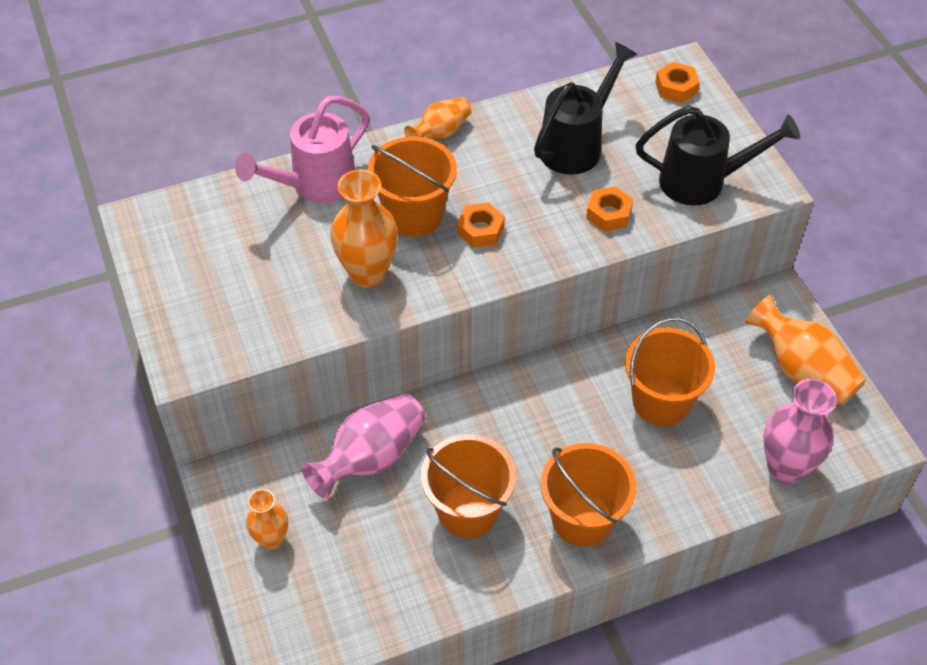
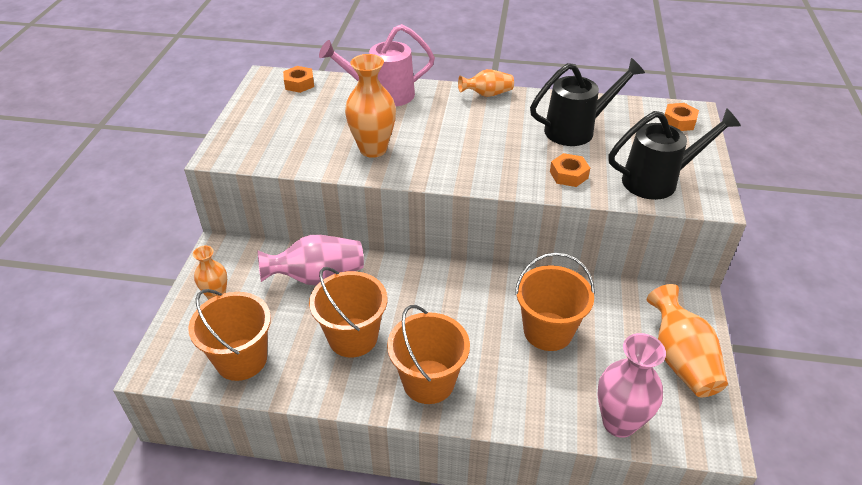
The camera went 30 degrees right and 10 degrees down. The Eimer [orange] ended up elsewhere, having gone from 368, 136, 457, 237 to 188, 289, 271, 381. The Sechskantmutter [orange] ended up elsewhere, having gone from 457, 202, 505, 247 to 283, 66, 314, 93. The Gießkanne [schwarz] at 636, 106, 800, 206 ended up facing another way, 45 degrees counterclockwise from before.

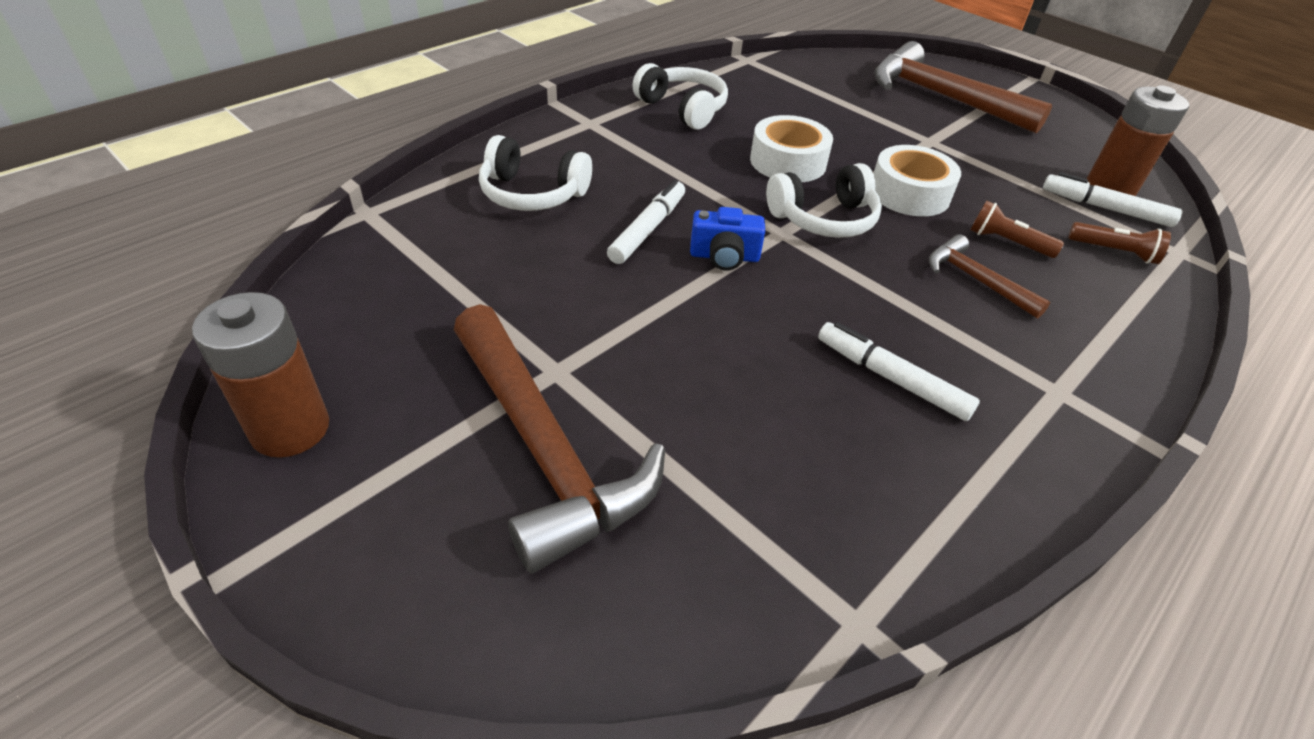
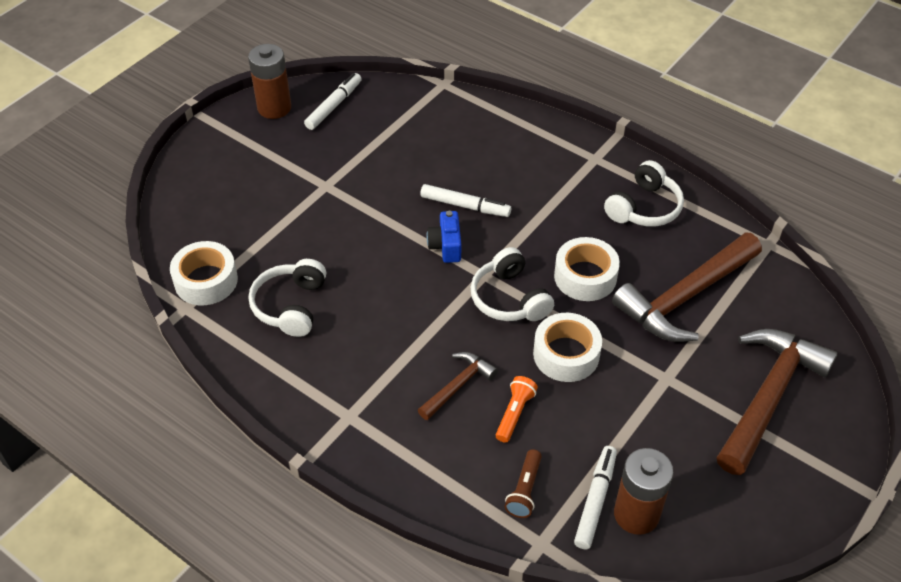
The camera went 85 degrees right and 5 degrees up. The Hammer [braun] ended up elsewhere, having gone from 454, 304, 665, 573 to 612, 232, 762, 342. The Kopfhörer [weiß] ended up elsewhere, having gone from 479, 135, 592, 211 to 249, 259, 326, 337. The Filzstift [weiß] ended up elsewhere, having gone from 818, 322, 980, 421 to 304, 73, 362, 130. What was the Taschenlampe [braun] at 970, 201, 1064, 258 turned into the Taschenlampe [orange] at 496, 376, 538, 443. The second view gained the Klebeband [weiß] at 170, 241, 238, 305.

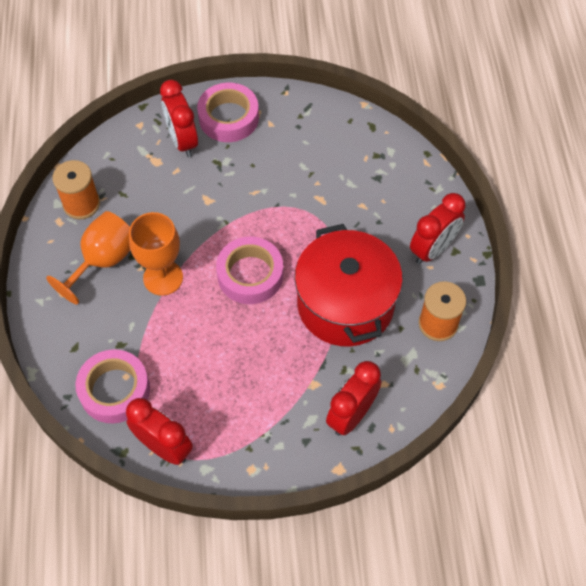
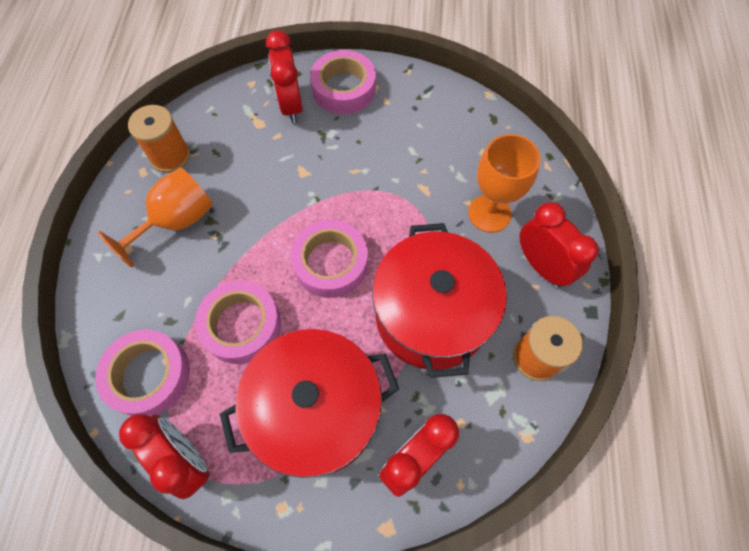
The camera went 10 degrees right and 5 degrees up. The Kelch [orange] ended up elsewhere, having gone from 129, 212, 183, 296 to 468, 134, 541, 233. The Wecker [rot] at 410, 193, 466, 264 ended up facing another way, 90 degrees counterclockwise from before. The second view gained the Klebeband [rosa] at 195, 280, 281, 364. The second view gained the Kochtopf [rot] at 220, 329, 399, 478.

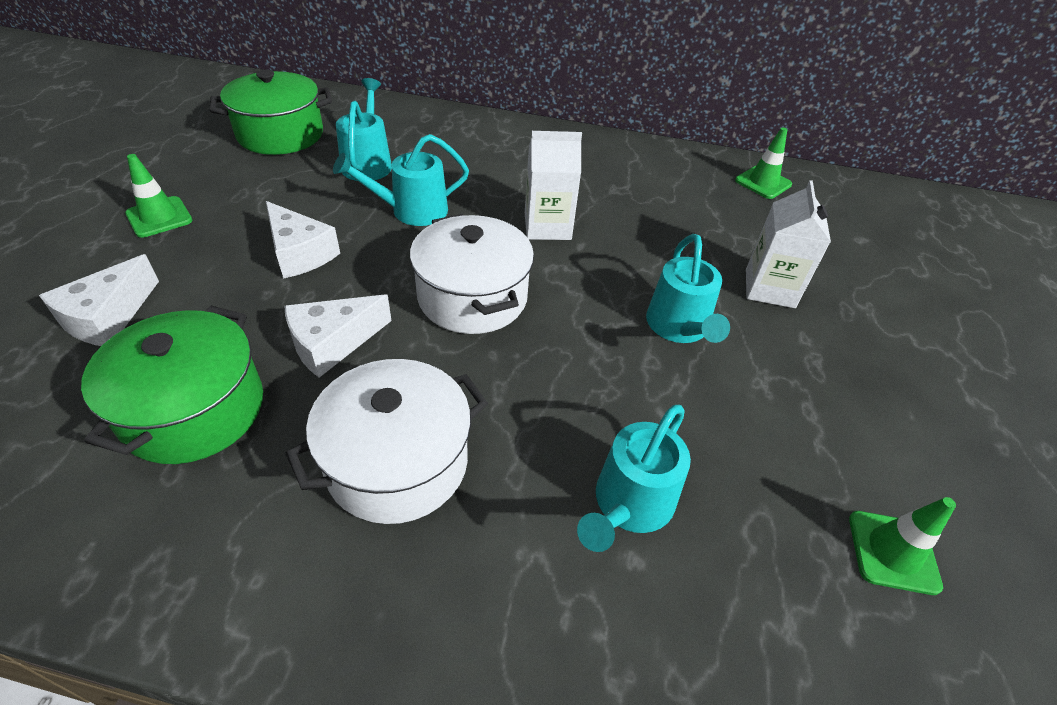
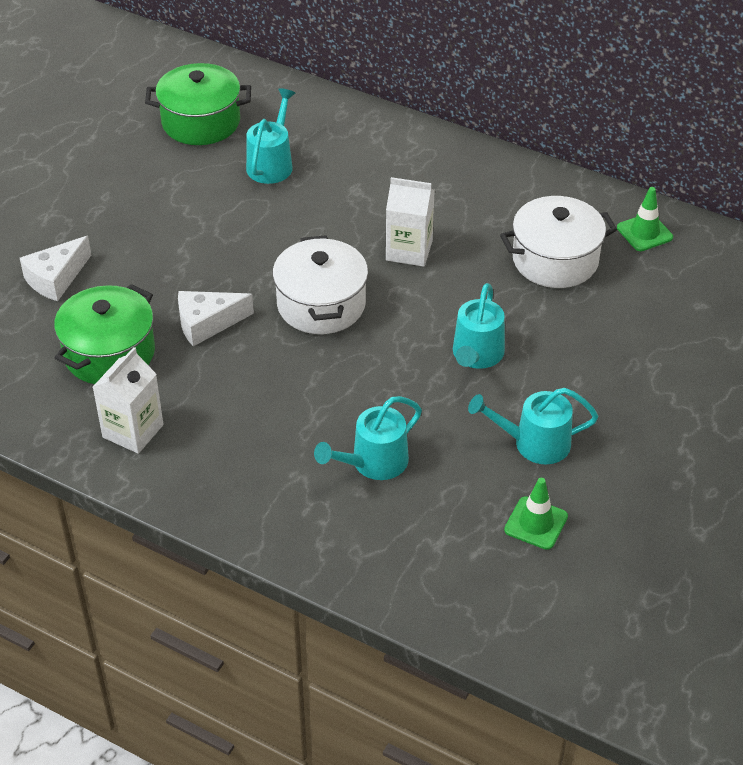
The camera went 20 degrees right and 0 degrees up. The second view lost the Leitkegel [grün] at 125, 154, 192, 238. The second view lost the Käse [weiß] at 266, 201, 340, 279. The Kochtopf [weiß] ended up elsewhere, having gone from 285, 359, 488, 524 to 500, 196, 617, 288. The Gießkanne [türkis] ended up elsewhere, having gone from 333, 134, 469, 226 to 468, 388, 598, 464. The Getränkekarton [weiß] ended up elsewhere, having gone from 746, 180, 831, 308 to 93, 347, 164, 454.

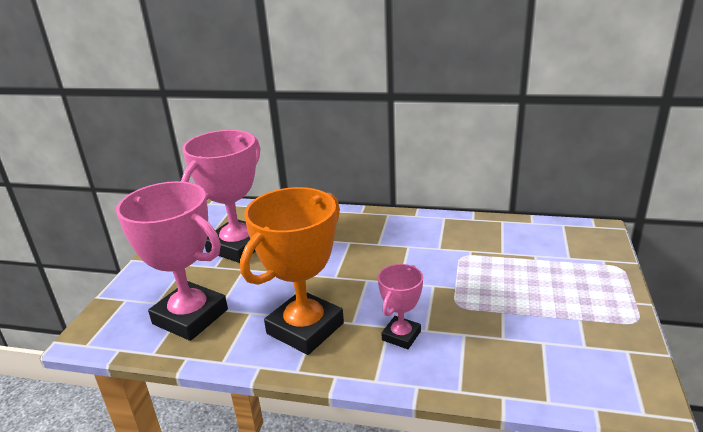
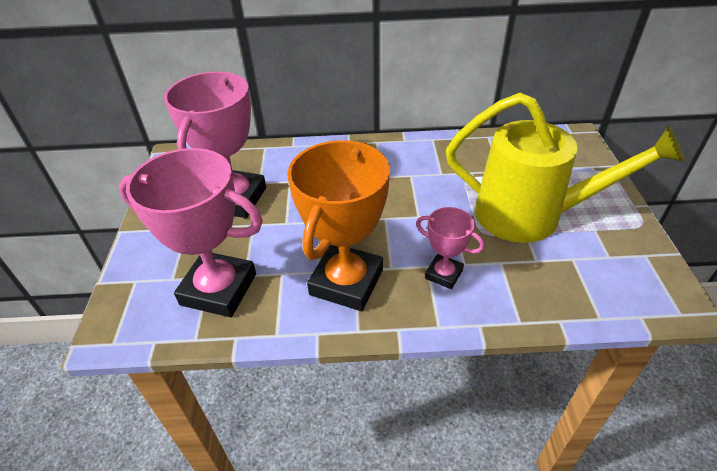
The camera went 15 degrees left and 15 degrees up. The Pokal [rosa] at 378, 264, 423, 349 ended up facing another way, 75 degrees counterclockwise from before. The second view gained the Gießkanne [gelb] at 446, 93, 685, 243.

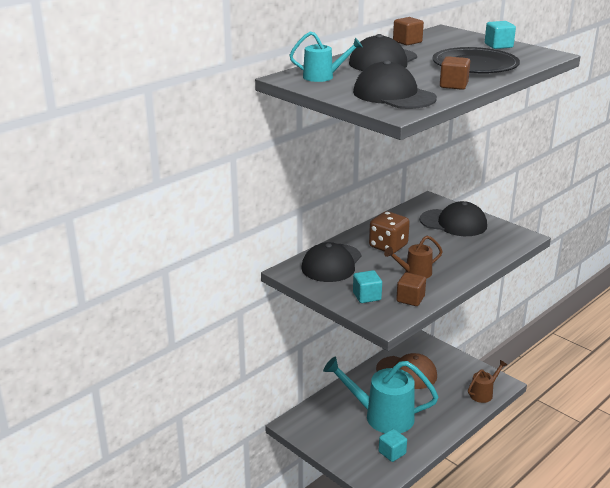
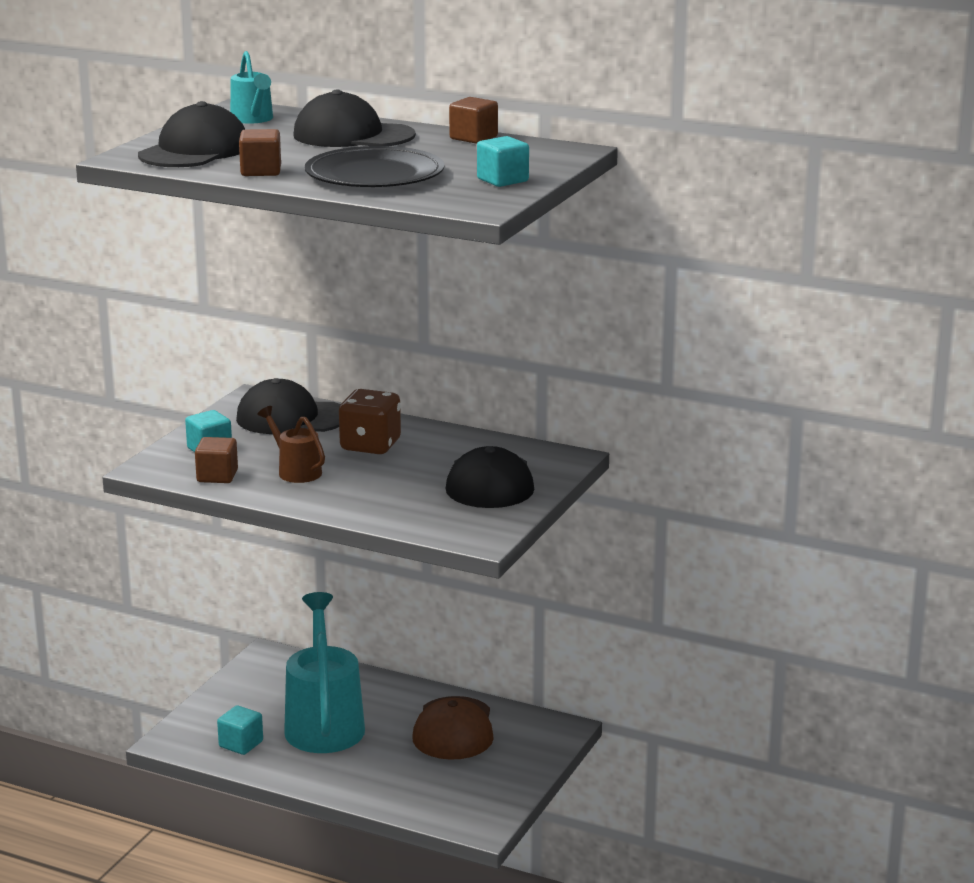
The camera went 70 degrees right and 5 degrees down. The second view lost the Gießkanne [braun] at 468, 360, 507, 403.

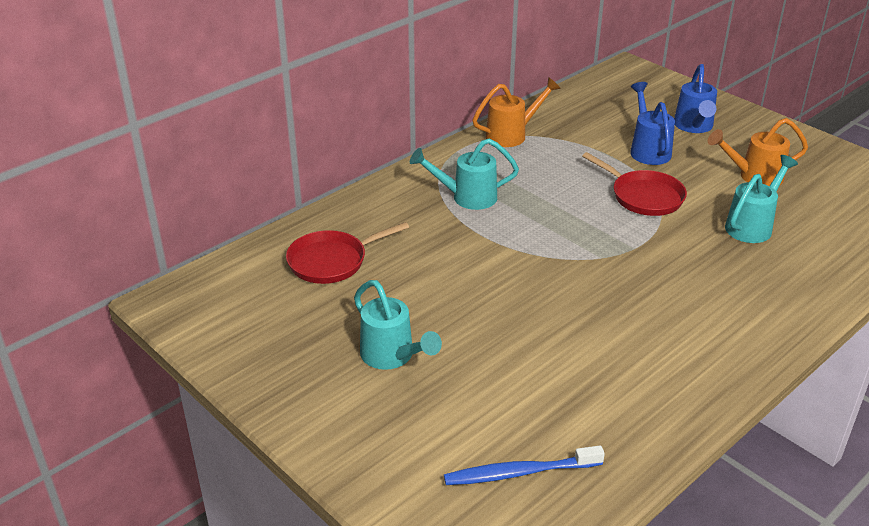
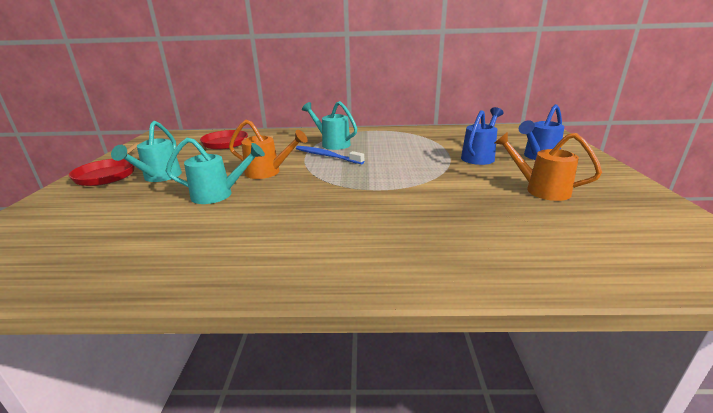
The camera went 45 degrees right and 10 degrees down. The Zahnbürste [blau] ended up elsewhere, having gone from 444, 446, 605, 485 to 296, 146, 364, 164. The Gießkanne [orange] ended up elsewhere, having gone from 472, 77, 561, 147 to 229, 120, 308, 179. The Pfanne [rot] ended up elsewhere, having gone from 582, 152, 687, 216 to 69, 143, 138, 186. The Gießkanne [türkis] ended up elsewhere, having gone from 725, 155, 798, 243 to 166, 138, 265, 204.

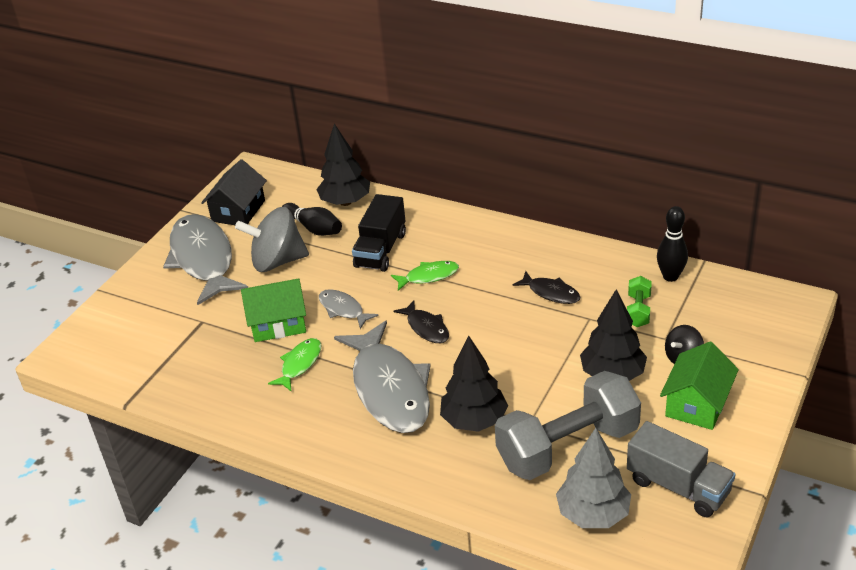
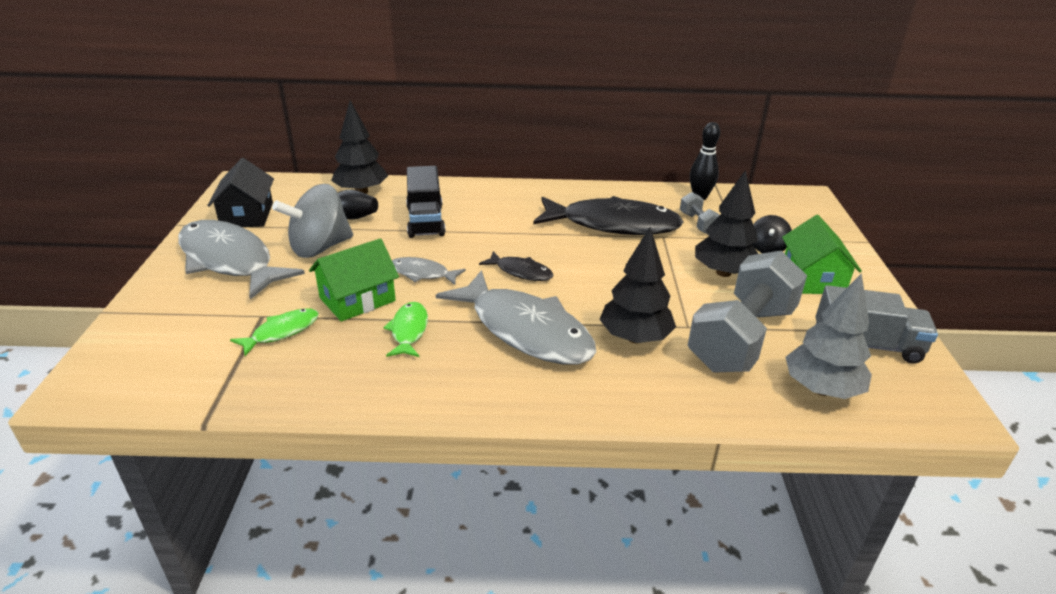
The camera went 30 degrees left and 5 degrees down. The Fisch [grün] ended up elsewhere, having gone from 391, 261, 459, 291 to 230, 308, 319, 356. The size of the Fisch [schwarz] at 512, 271, 581, 304 changed by a factor of 2.13. What was the Hantel [grün] at 627, 276, 652, 327 turned into the Hantel [grau] at 680, 192, 719, 234.

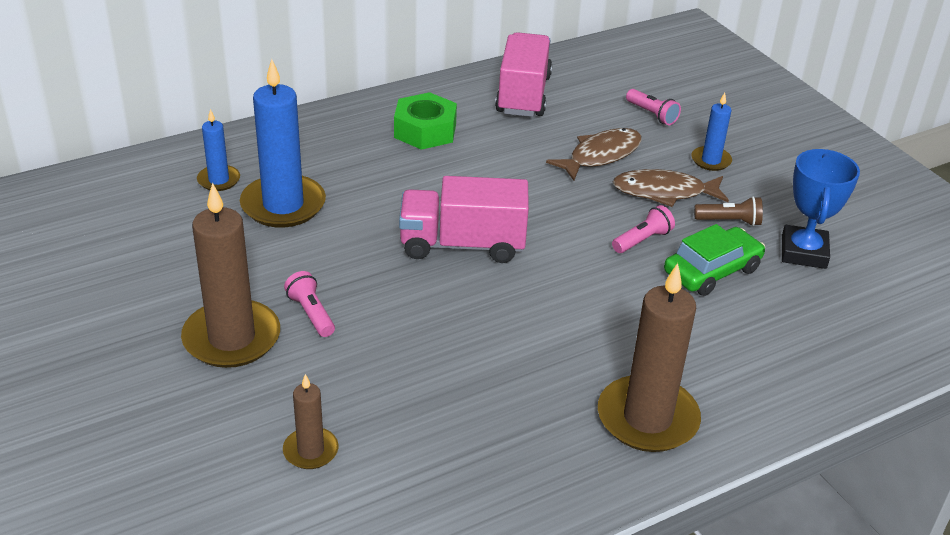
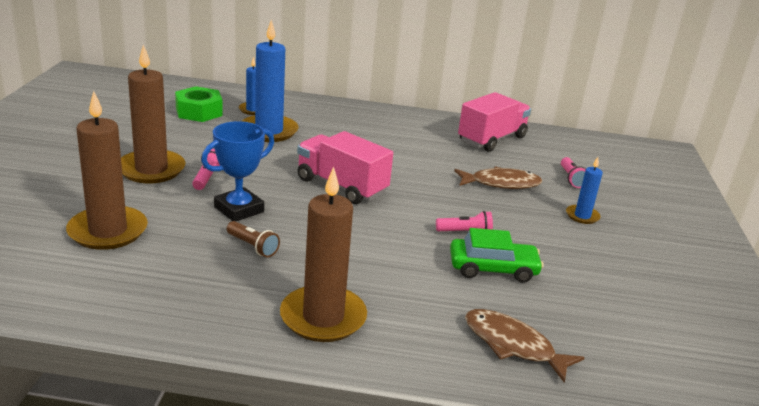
The camera went 35 degrees right and 10 degrees down. The size of the Kerze [braun] at 283, 374, 338, 469 changed by a factor of 1.94. The Sechskantmutter [grün] ended up elsewhere, having gone from 394, 92, 457, 150 to 175, 86, 223, 122. The Fisch [braun] ended up elsewhere, having gone from 613, 169, 729, 207 to 465, 309, 585, 383. The Taschenlampe [braun] ended up elsewhere, having gone from 694, 196, 763, 226 to 227, 221, 280, 257. The Pokal [blau] ended up elsewhere, having gone from 782, 149, 860, 269 to 201, 121, 274, 221.

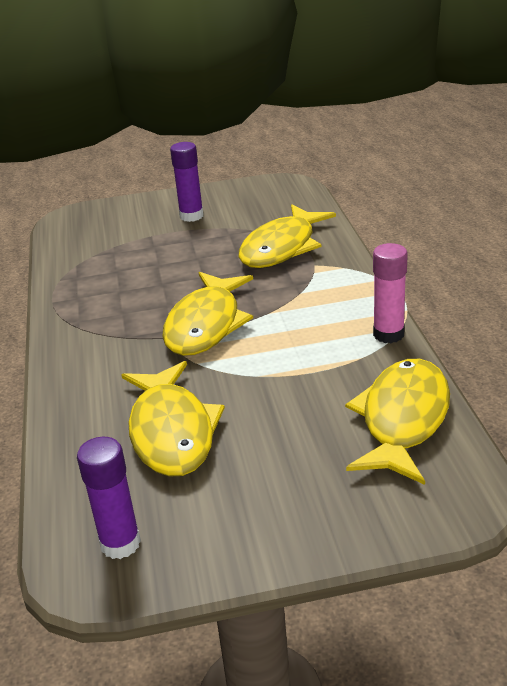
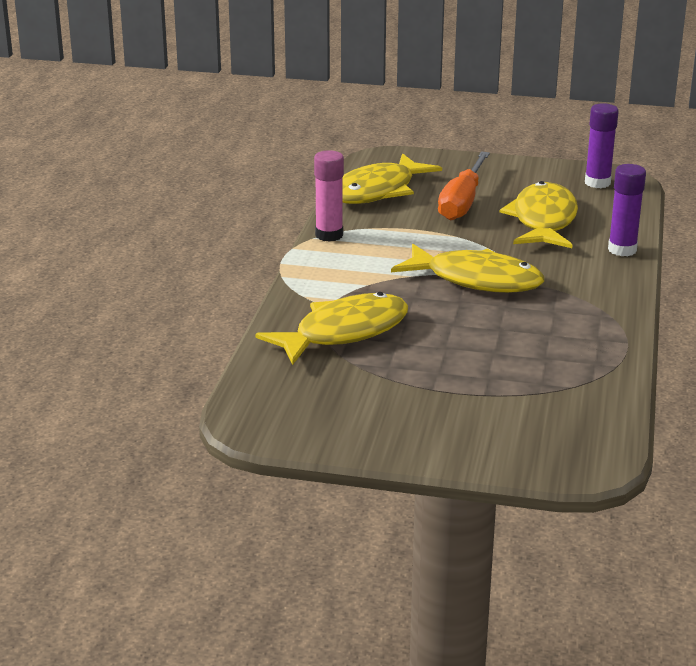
The camera went 160 degrees left and 5 degrees down. The Fisch [gelb] at 162, 272, 253, 356 ended up facing another way, 75 degrees clockwise from before. The Klebestift [lila] ended up elsewhere, having gone from 170, 142, 203, 222 to 608, 164, 646, 256. The second view gained the Schraubenzieher [orange] at 438, 151, 490, 220.

